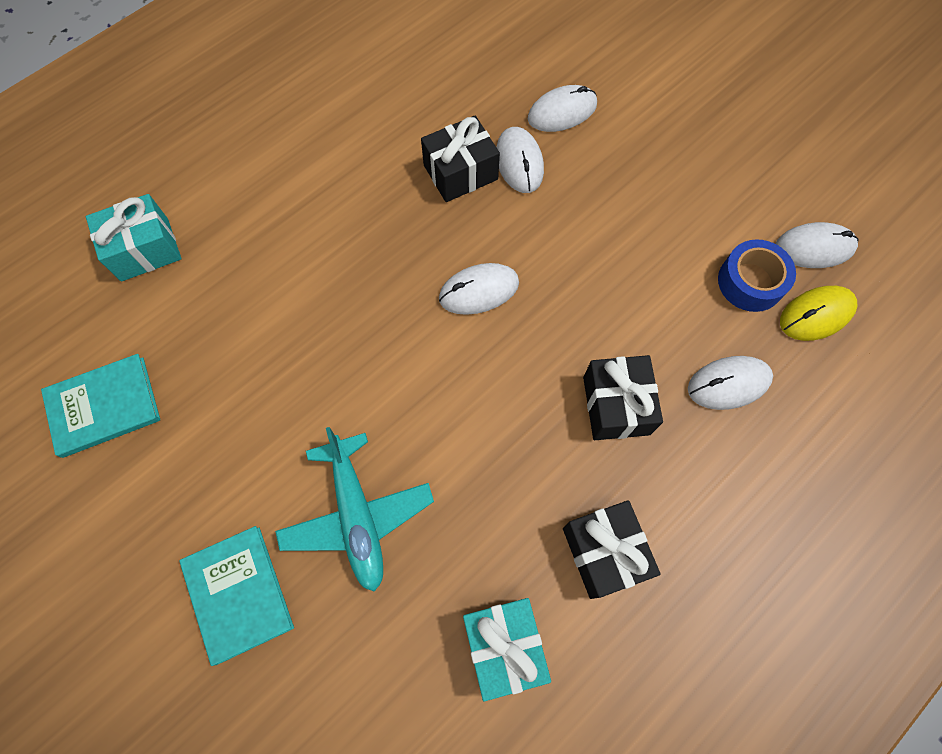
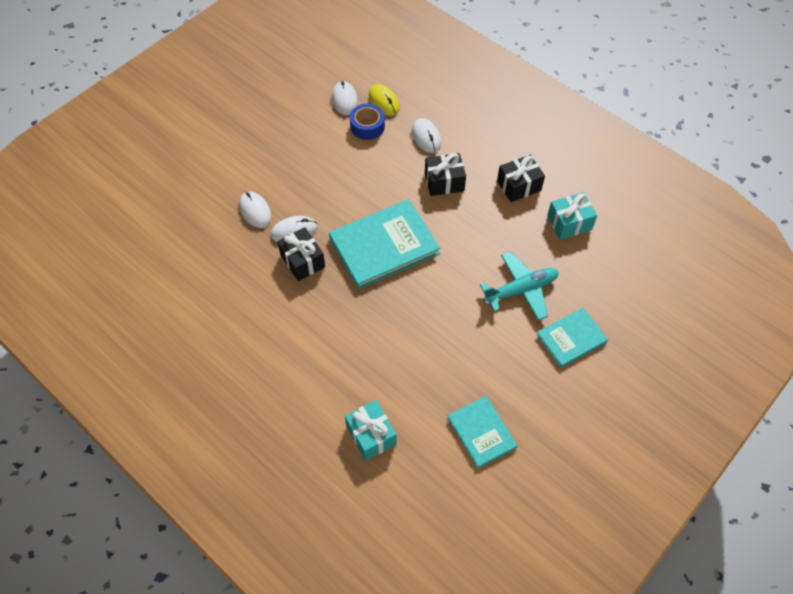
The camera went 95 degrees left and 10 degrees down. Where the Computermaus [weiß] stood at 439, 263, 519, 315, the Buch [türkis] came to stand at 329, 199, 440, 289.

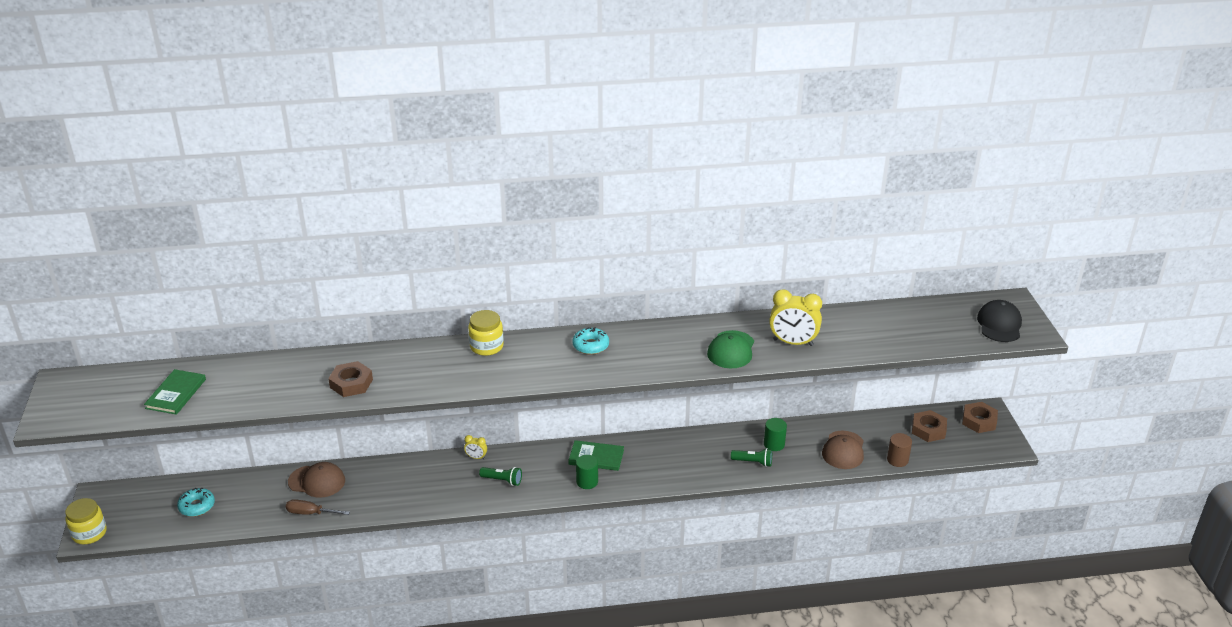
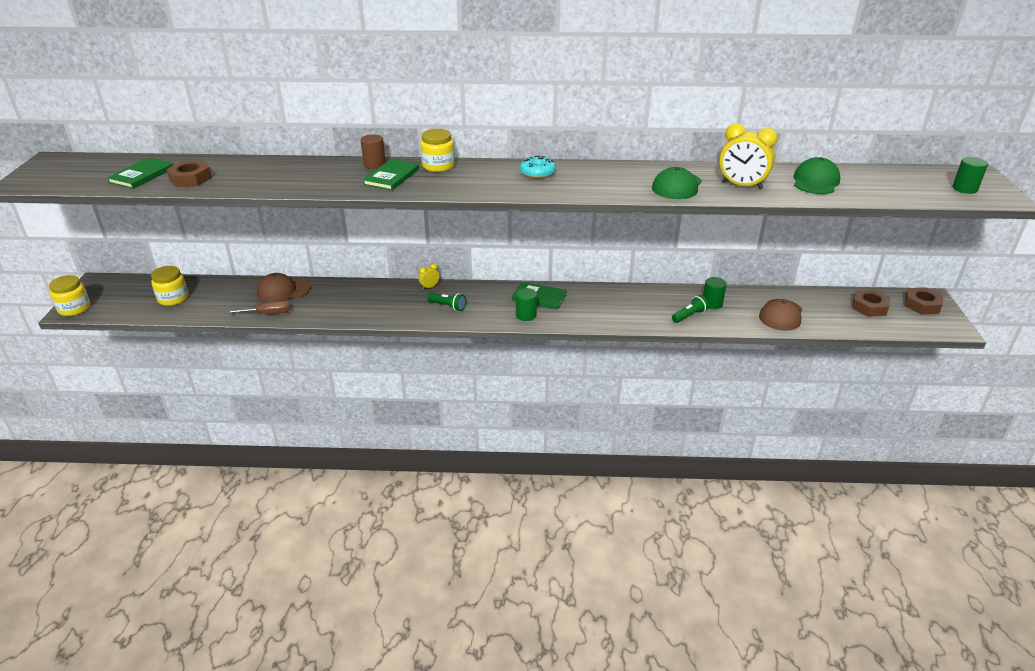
The camera went 10 degrees right and 0 degrees up. Where the Donut [türkis] stood at 177, 488, 215, 517, the Einmachglas [gelb] came to stand at 151, 266, 188, 306. The Schraubenzieher [braun] at 286, 499, 350, 515 ended up facing another way, 150 degrees clockwise from before. The Kappe [braun] at 288, 462, 345, 498 ended up facing another way, 150 degrees clockwise from before. The Sechskantmutter [braun] ended up elsewhere, having gone from 328, 361, 373, 397 to 166, 160, 212, 187. The Wecker [gelb] at 464, 435, 487, 459 ended up facing another way, 120 degrees clockwise from before. The Taschenlampe [grün] at 731, 448, 772, 467 ended up facing another way, 60 degrees counterclockwise from before. The Vollzylinder [braun] ended up elsewhere, having gone from 887, 433, 912, 467 to 360, 134, 386, 169. Where the Kappe [schwarz] stood at 977, 300, 1022, 342, the Vollzylinder [grün] came to stand at 952, 157, 988, 194. The second view gained the Buch [grün] at 363, 159, 419, 190. The second view gained the Kappe [grün] at 794, 157, 841, 194.

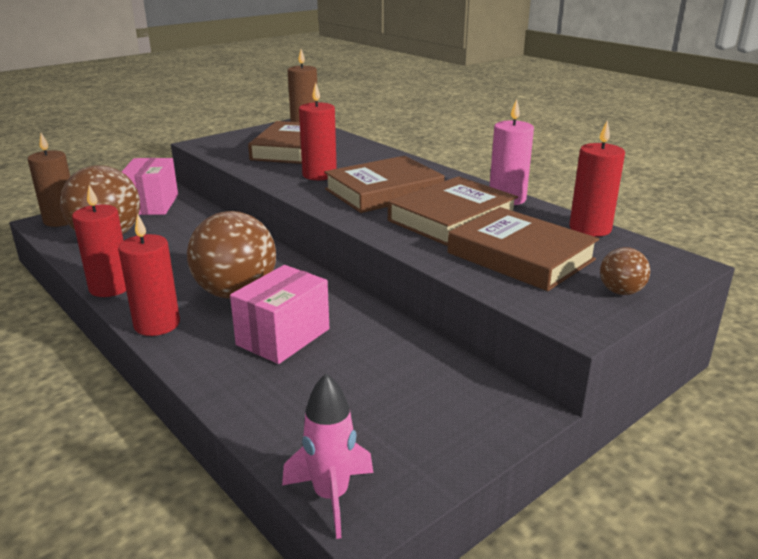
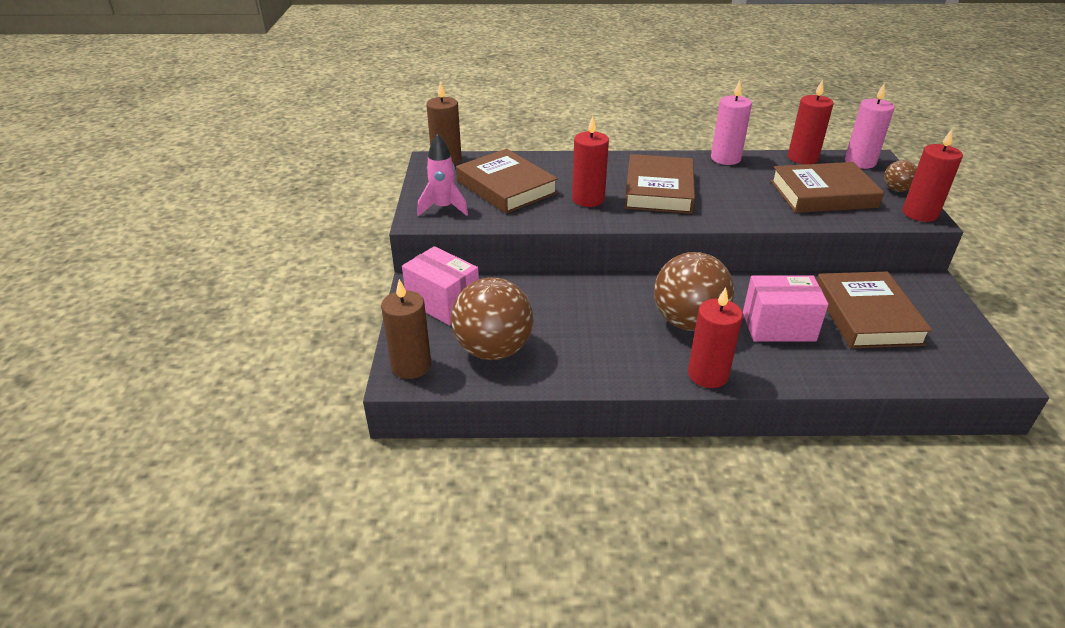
The camera went 50 degrees left and 10 degrees up. The Kerze [rot] ended up elsewhere, having gone from 72, 185, 126, 297 to 902, 128, 963, 222. The Schachtel [rosa] at 230, 265, 329, 364 ended up facing another way, 75 degrees counterclockwise from before. The Rakete [rosa] ended up elsewhere, having gone from 282, 374, 373, 539 to 417, 134, 468, 217. The Buch [braun] ended up elsewhere, having gone from 388, 176, 518, 246 to 816, 272, 932, 348. The second view gained the Kerze [rosa] at 845, 84, 895, 169.

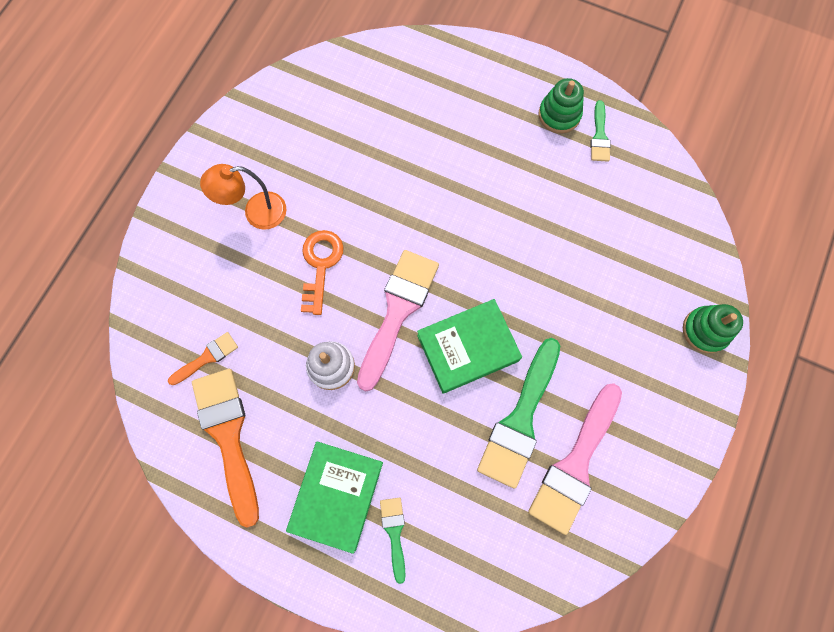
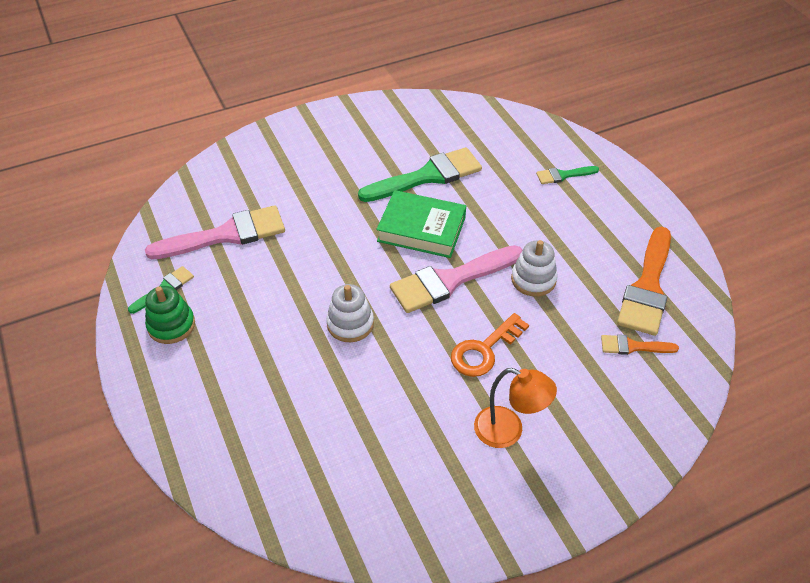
The camera went 140 degrees left and 25 degrees down. The second view lost the Buch [grün] at 286, 441, 383, 554. The Pinsel [grün] at 380, 497, 406, 584 ended up facing another way, 45 degrees clockwise from before. The Pinsel [rosa] ended up elsewhere, having gone from 528, 383, 622, 535 to 145, 205, 285, 259. The second view lost the Stapelspielzeug [grün] at 683, 304, 743, 353. The second view gained the Stapelspielzeug [weiß] at 326, 284, 374, 342.

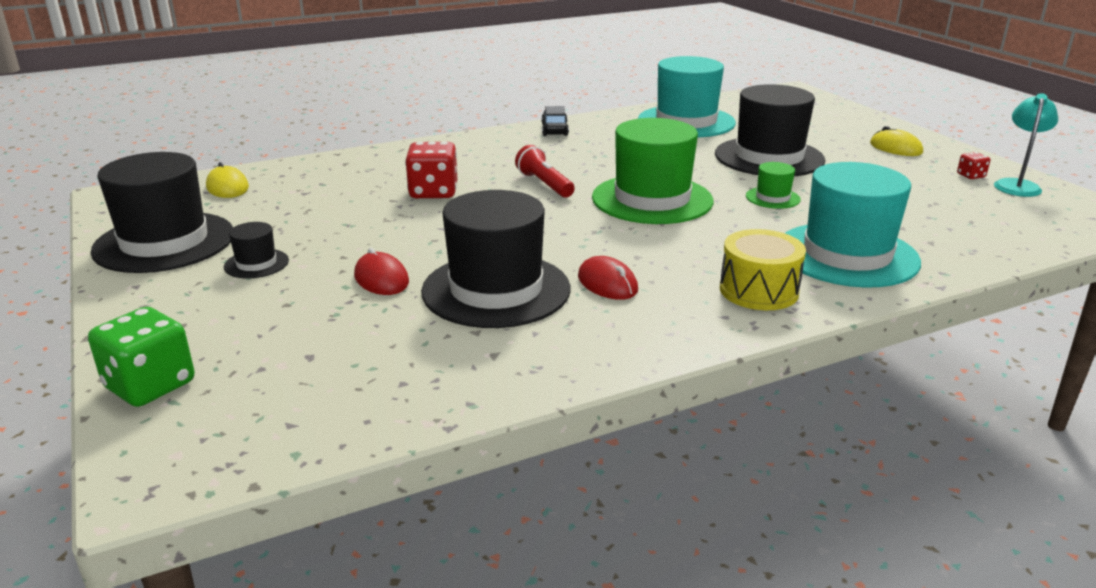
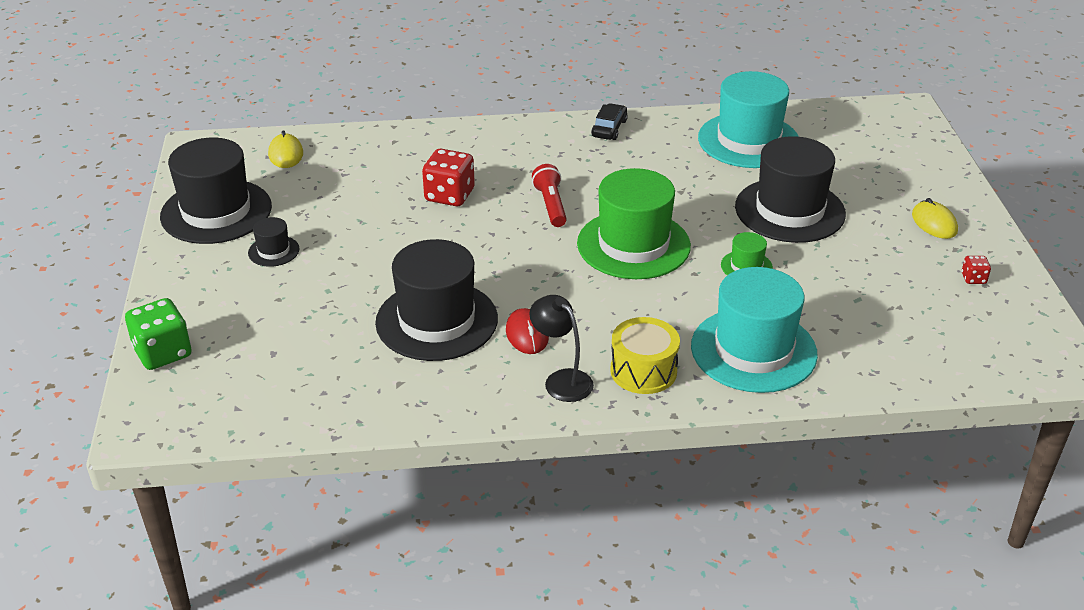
The camera went 20 degrees right and 10 degrees up. The second view lost the Computermaus [rot] at 354, 248, 409, 295. The second view lost the Lampe [türkis] at 994, 93, 1058, 197. The second view gained the Lampe [schwarz] at 530, 295, 594, 402.

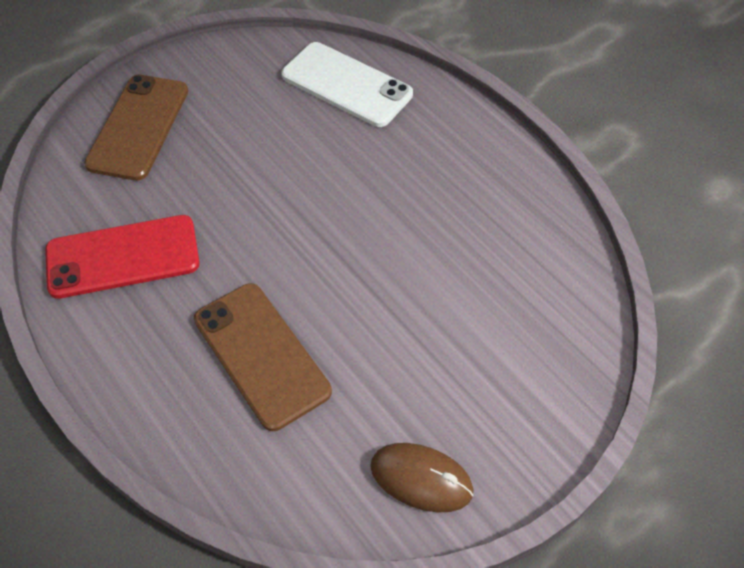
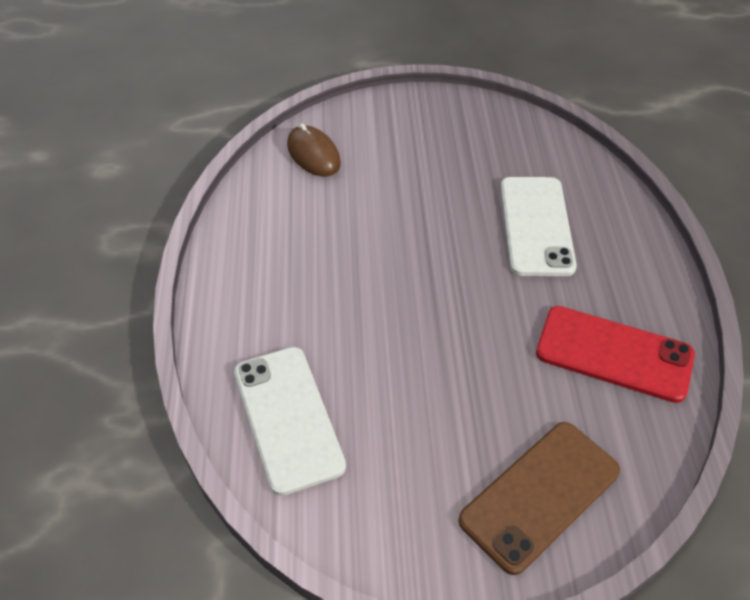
The camera went 145 degrees left and 5 degrees down. What was the Handy [braun] at 194, 283, 332, 431 turned into the Handy [weiß] at 500, 177, 577, 276. The Computermaus [braun] ended up elsewhere, having gone from 370, 443, 474, 512 to 287, 123, 341, 177.

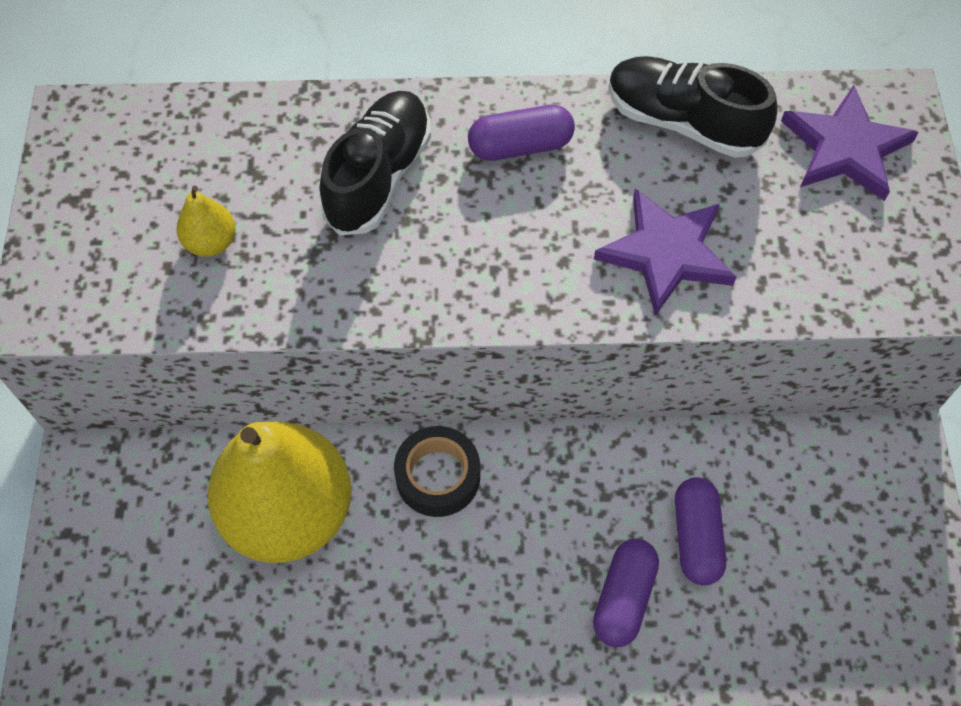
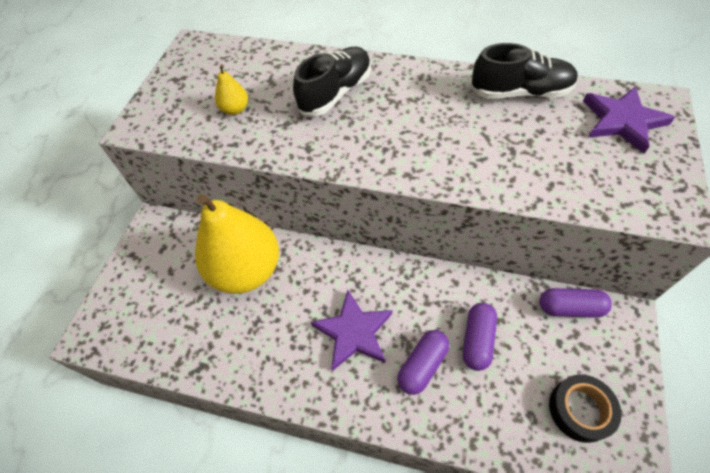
The camera went 20 degrees right and 5 degrees down. The Klebeband [schwarz] ended up elsewhere, having gone from 394, 426, 480, 517 to 549, 375, 622, 443. The Kapsel [lila] ended up elsewhere, having gone from 468, 105, 575, 161 to 539, 288, 612, 318. The Stern [lila] ended up elsewhere, having gone from 594, 189, 736, 316 to 311, 290, 392, 371. The Schuh [schwarz] at 608, 56, 778, 158 ended up facing another way, 135 degrees clockwise from before.

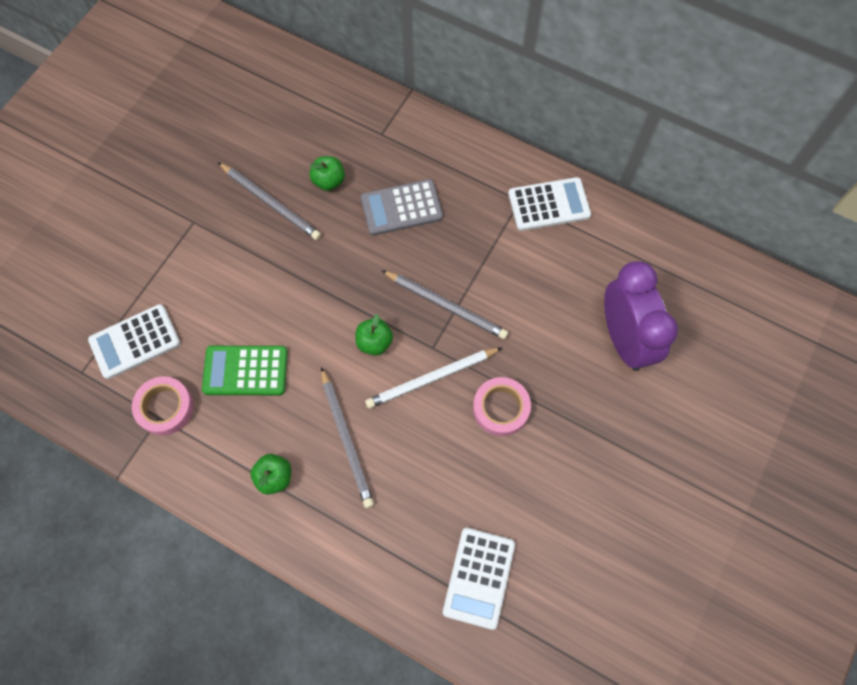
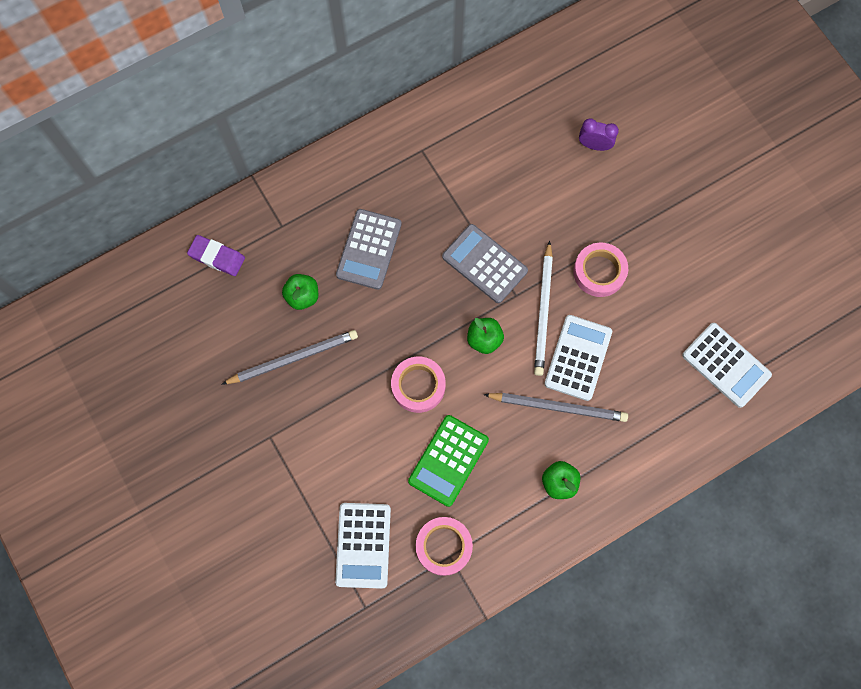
The camera went 60 degrees left and 5 degrees up. Where the Bleistift [grau] stood at 381, 270, 508, 339, the Taschenrechner [grau] came to stand at 442, 224, 528, 303. The Taschenrechner [weiß] ended up elsewhere, having gone from 508, 177, 591, 231 to 544, 315, 612, 401. The size of the Wecker [lila] at 604, 261, 678, 371 changed by a factor of 0.45. The second view gained the Radiergummi [lila] at 187, 235, 245, 276. The second view gained the Klebeband [rosa] at 391, 357, 446, 413.

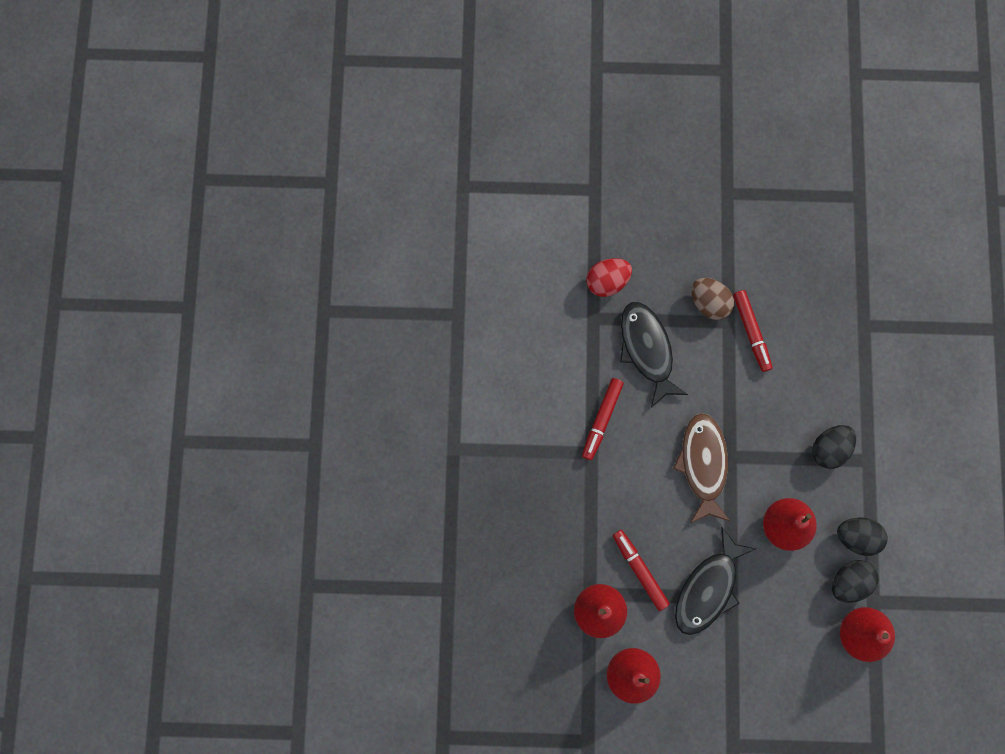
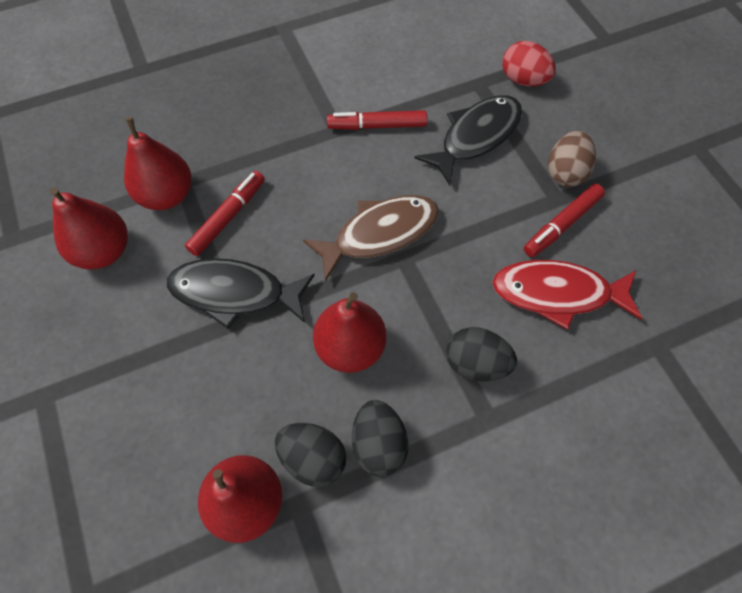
The camera went 65 degrees right and 15 degrees down. The second view gained the Fisch [rot] at 492, 260, 642, 330.

